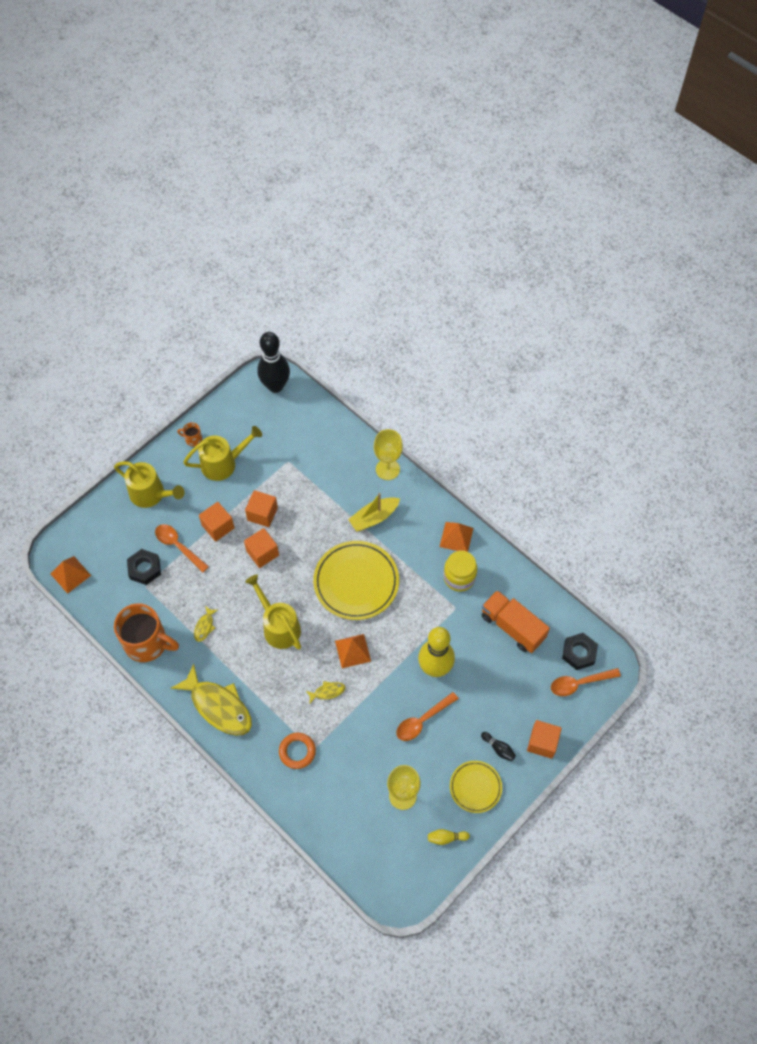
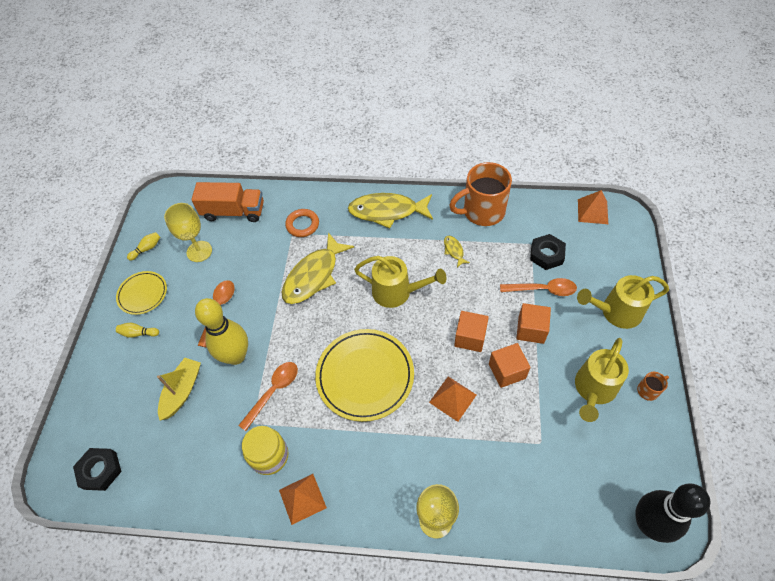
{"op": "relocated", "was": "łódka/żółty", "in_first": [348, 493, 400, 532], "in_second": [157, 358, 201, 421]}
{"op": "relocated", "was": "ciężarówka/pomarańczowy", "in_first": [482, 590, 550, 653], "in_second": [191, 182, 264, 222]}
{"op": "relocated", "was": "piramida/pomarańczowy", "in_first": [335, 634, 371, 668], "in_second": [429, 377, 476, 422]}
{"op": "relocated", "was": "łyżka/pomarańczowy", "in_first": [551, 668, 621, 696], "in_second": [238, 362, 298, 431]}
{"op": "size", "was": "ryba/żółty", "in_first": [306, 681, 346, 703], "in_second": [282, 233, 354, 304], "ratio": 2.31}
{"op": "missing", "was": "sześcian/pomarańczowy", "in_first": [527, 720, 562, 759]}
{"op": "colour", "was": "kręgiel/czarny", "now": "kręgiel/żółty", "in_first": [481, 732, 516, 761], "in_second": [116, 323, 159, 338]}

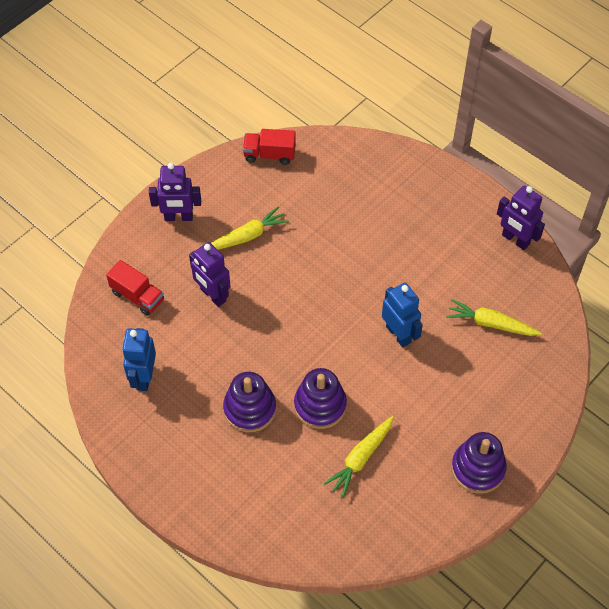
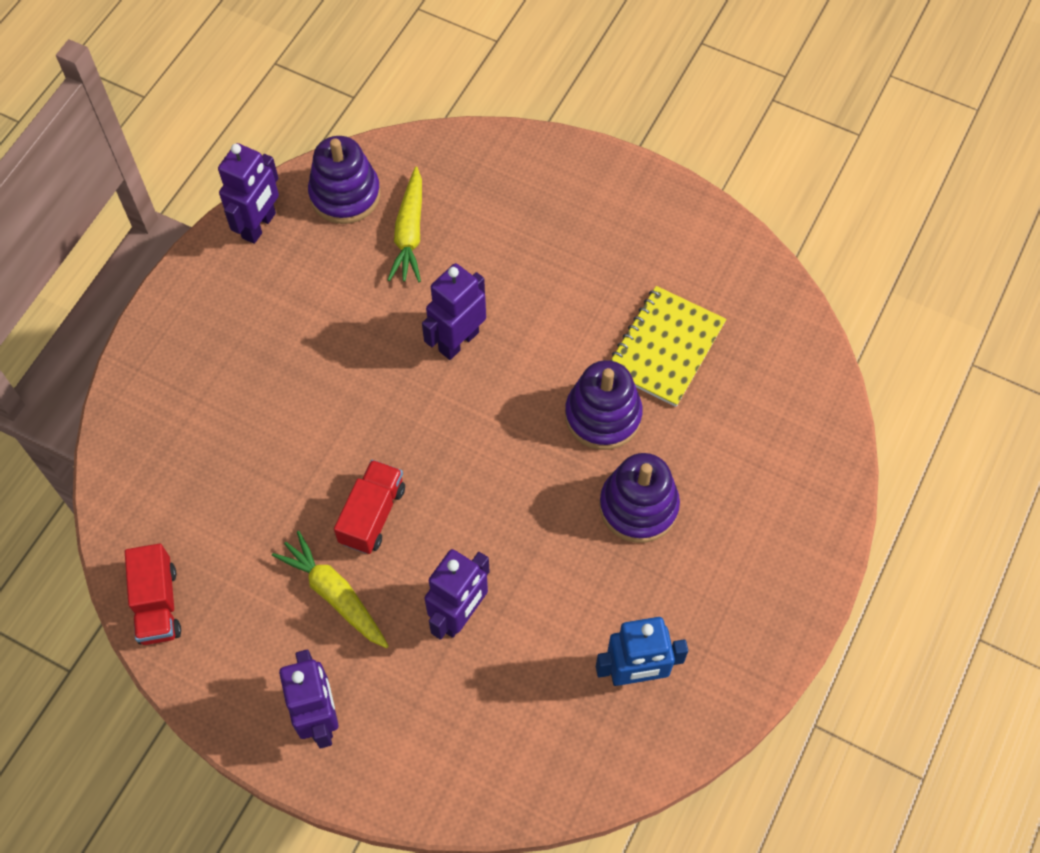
{"op": "relocated", "was": "ciężarówka/czerwony", "in_first": [106, 260, 164, 316], "in_second": [334, 460, 405, 554]}
{"op": "colour", "was": "robot/niebieski", "now": "robot/fioletowy", "in_first": [382, 283, 423, 348], "in_second": [422, 263, 486, 360]}
{"op": "exchanged", "was": "marchewka/żółty", "now": "zeszyt/żółty", "in_first": [324, 416, 394, 498], "in_second": [611, 286, 726, 407]}
{"op": "relocated", "was": "zabawka nakładanka/fioletowy", "in_first": [451, 432, 507, 494], "in_second": [308, 136, 380, 224]}

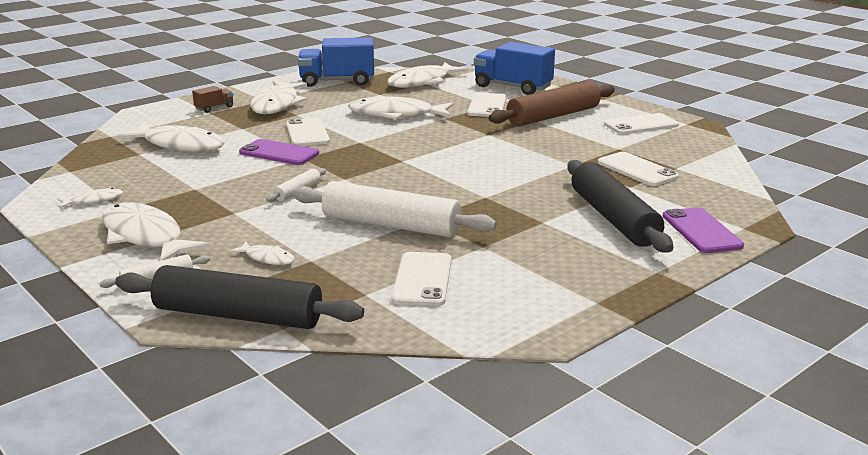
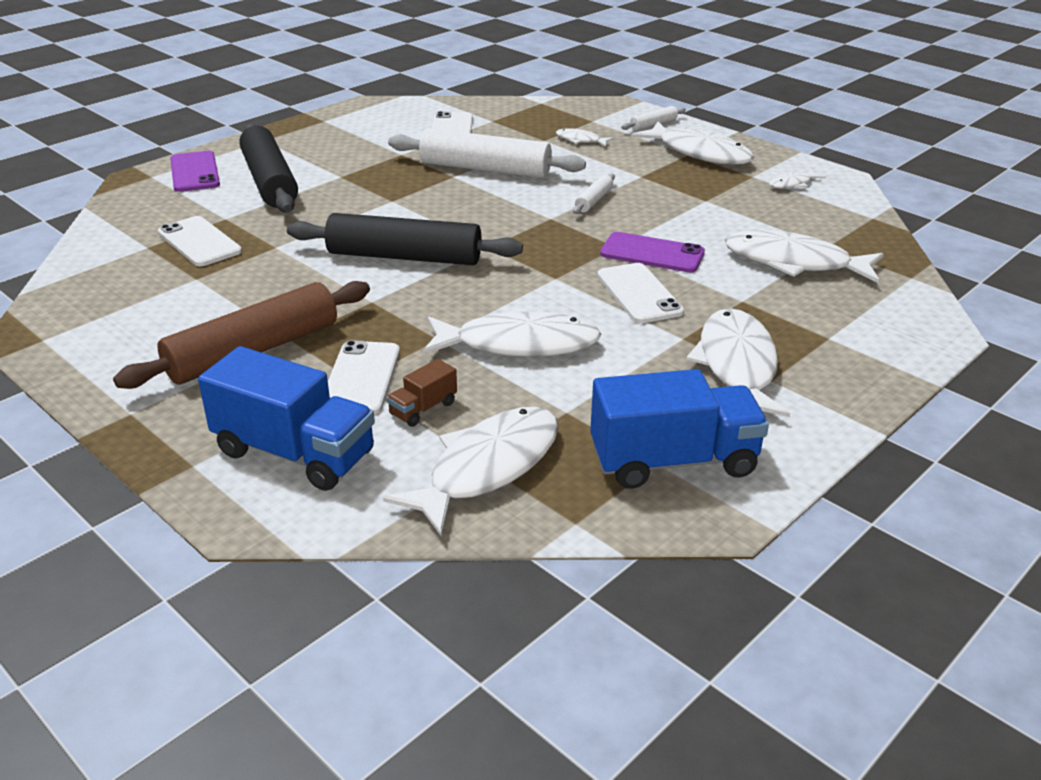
{"op": "relocated", "was": "ciężarówka/brązowy", "in_first": [192, 86, 233, 113], "in_second": [387, 359, 457, 427]}
{"op": "missing", "was": "telefon/biały", "in_first": [604, 113, 679, 134]}
{"op": "relocated", "was": "wałek do ciasta/czarny", "in_first": [115, 265, 364, 329], "in_second": [287, 213, 523, 265]}

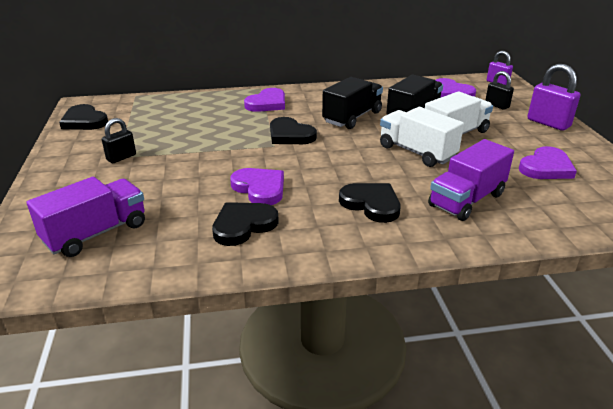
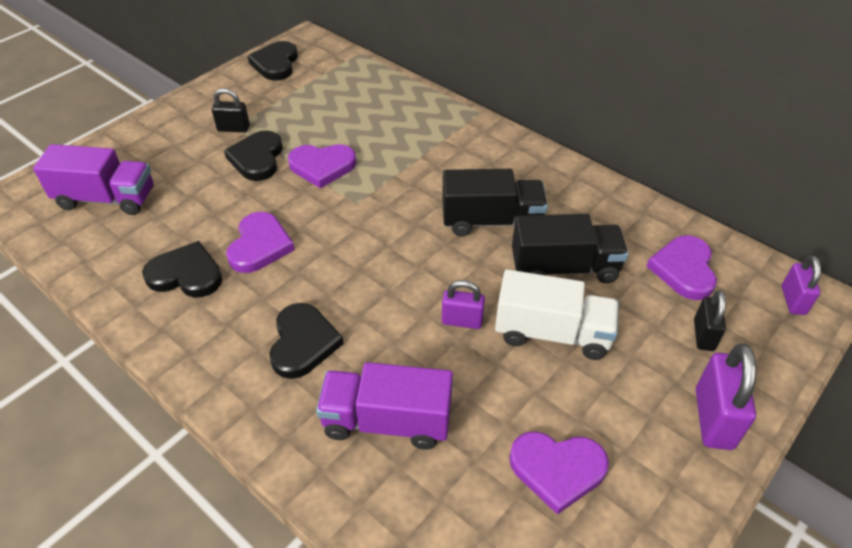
{"op": "relocated", "was": "serce/fioletowy", "in_first": [244, 88, 285, 112], "in_second": [288, 144, 356, 188]}
{"op": "exchanged", "was": "ciężarówka/biały", "now": "kłódka/fioletowy", "in_first": [380, 107, 464, 167], "in_second": [442, 280, 485, 329]}
{"op": "relocated", "was": "serce/czarny", "in_first": [270, 117, 317, 144], "in_second": [224, 130, 283, 181]}

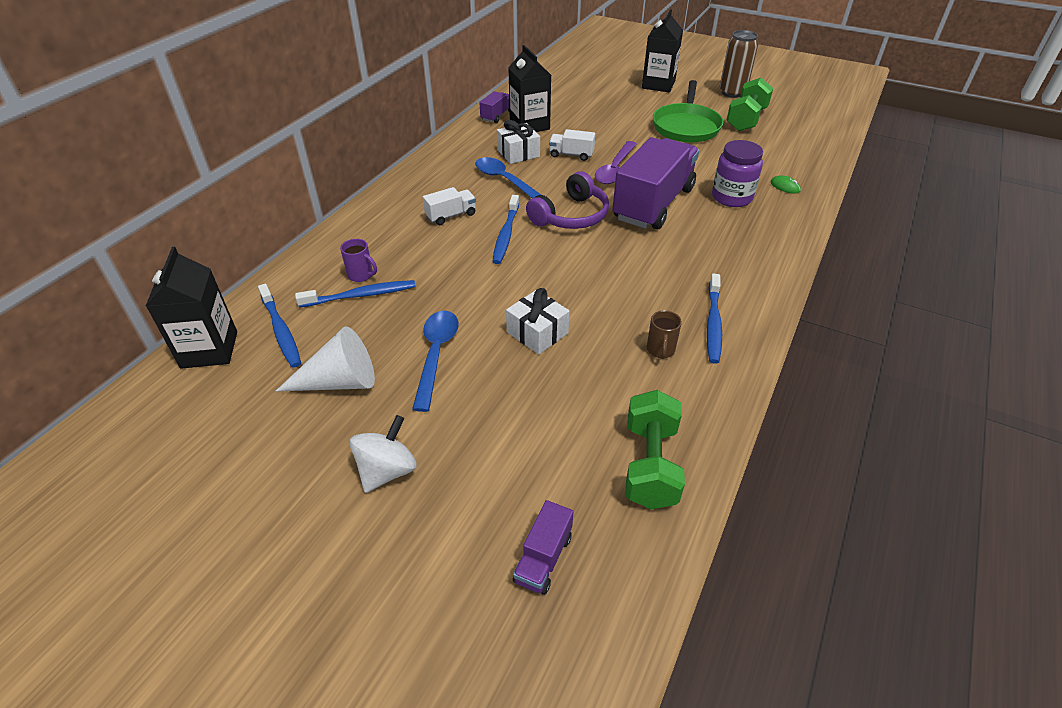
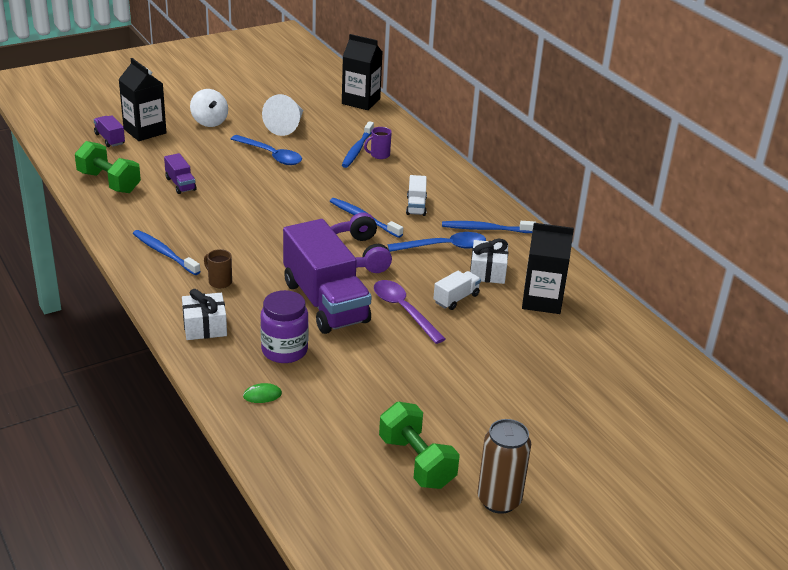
{"op": "relocated", "was": "karton mleka/czarny", "in_first": [642, 10, 683, 92], "in_second": [118, 58, 166, 141]}
{"op": "missing", "was": "patelnia/zielony", "in_first": [653, 80, 723, 143]}
{"op": "relocated", "was": "ciężarówka/fioletowy", "in_first": [479, 91, 510, 123], "in_second": [164, 153, 196, 194]}
{"op": "relocated", "was": "szczoteczka do zębów/niebieski", "in_first": [258, 284, 301, 368], "in_second": [442, 221, 536, 233]}
{"op": "relocated", "was": "prezent/biały", "in_first": [506, 288, 570, 354], "in_second": [182, 289, 227, 340]}
{"op": "relocated", "was": "kubek/brązowy", "in_first": [647, 310, 682, 359], "in_second": [204, 249, 232, 288]}

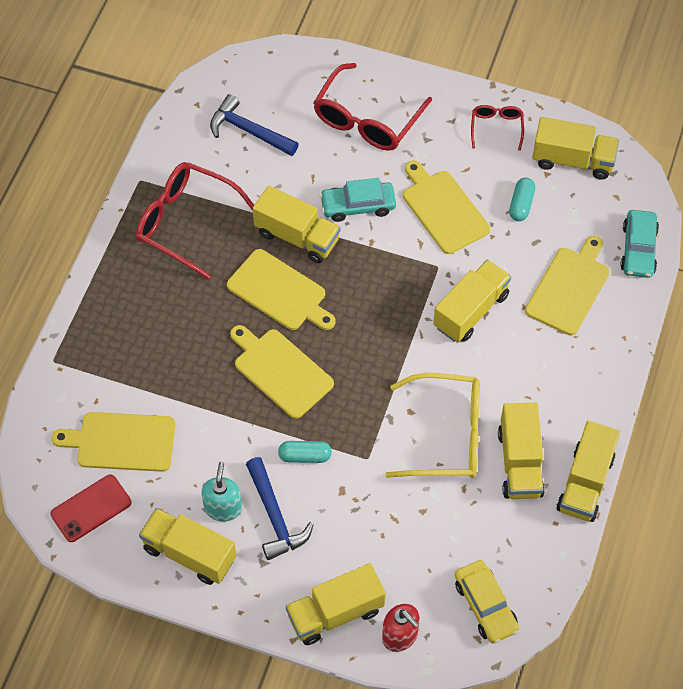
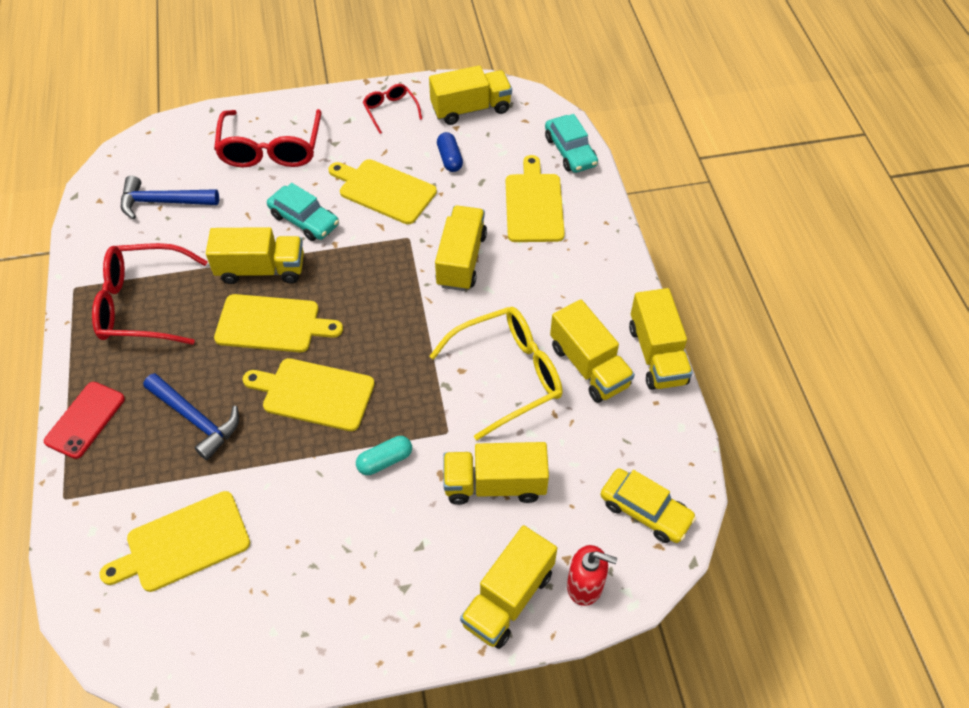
{"op": "spun", "was": "samochód/turkusowy", "in_first": [320, 178, 396, 222], "in_second": [267, 183, 339, 241], "clockwise": -105}
{"op": "colour", "was": "kapsułka/turkusowy", "now": "kapsułka/niebieski", "in_first": [509, 178, 535, 221], "in_second": [437, 132, 463, 172]}
{"op": "relocated", "was": "młotek/niebieski", "in_first": [246, 457, 314, 560], "in_second": [143, 373, 239, 460]}
{"op": "missing", "was": "dozownik mydła/turkusowy", "in_first": [201, 462, 242, 521]}
{"op": "relocated", "was": "telefon/czerwony", "in_first": [50, 475, 131, 542], "in_second": [44, 382, 125, 459]}
{"op": "relocated", "was": "ciężarówka/żółty", "in_first": [139, 508, 236, 585], "in_second": [443, 442, 549, 505]}

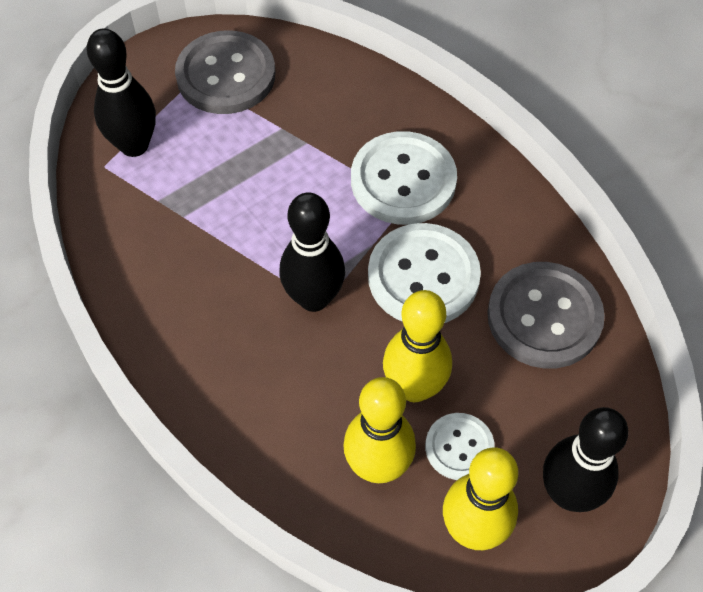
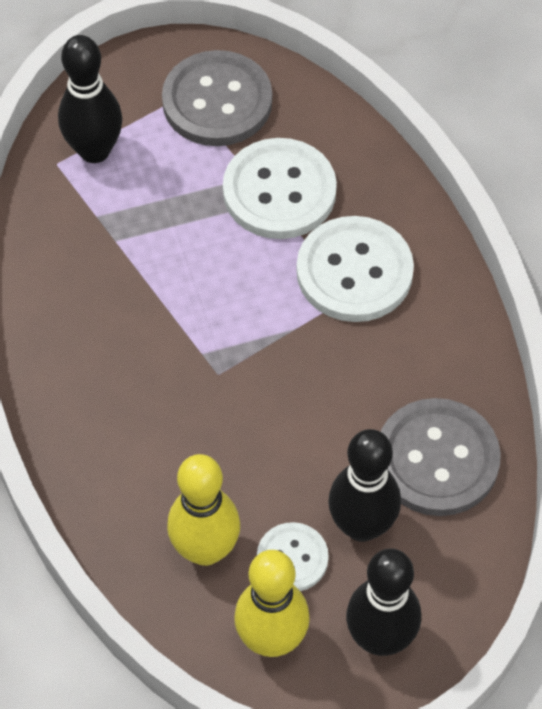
{"op": "relocated", "was": "kręgiel/czarny", "in_first": [279, 192, 345, 312], "in_second": [328, 429, 401, 542]}
{"op": "relocated", "was": "guzik/biały", "in_first": [368, 223, 481, 323], "in_second": [223, 138, 337, 239]}
{"op": "missing", "was": "kręgiel/żółty", "in_first": [383, 290, 452, 402]}

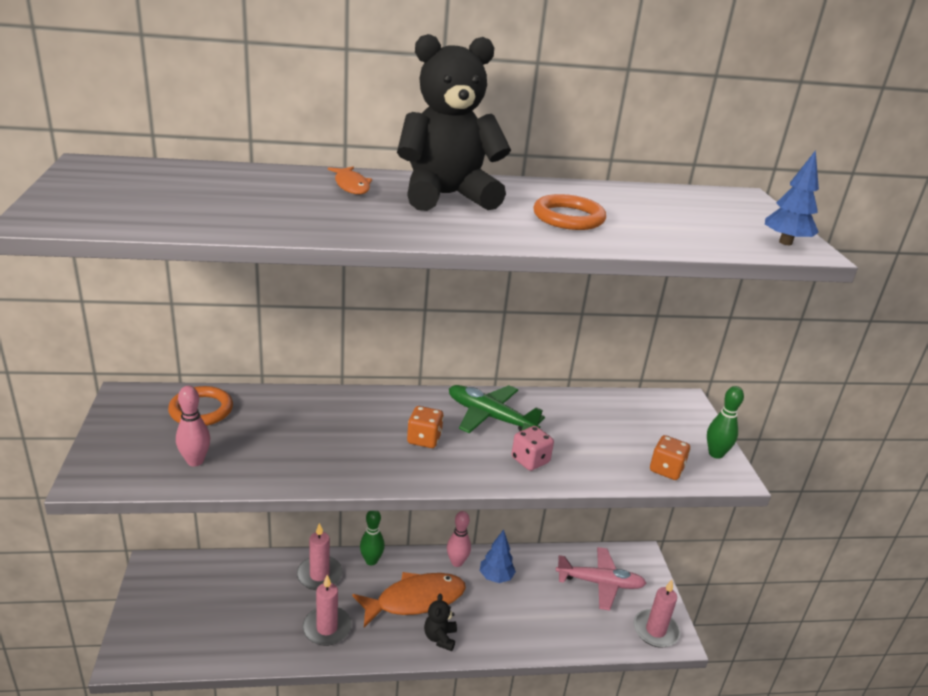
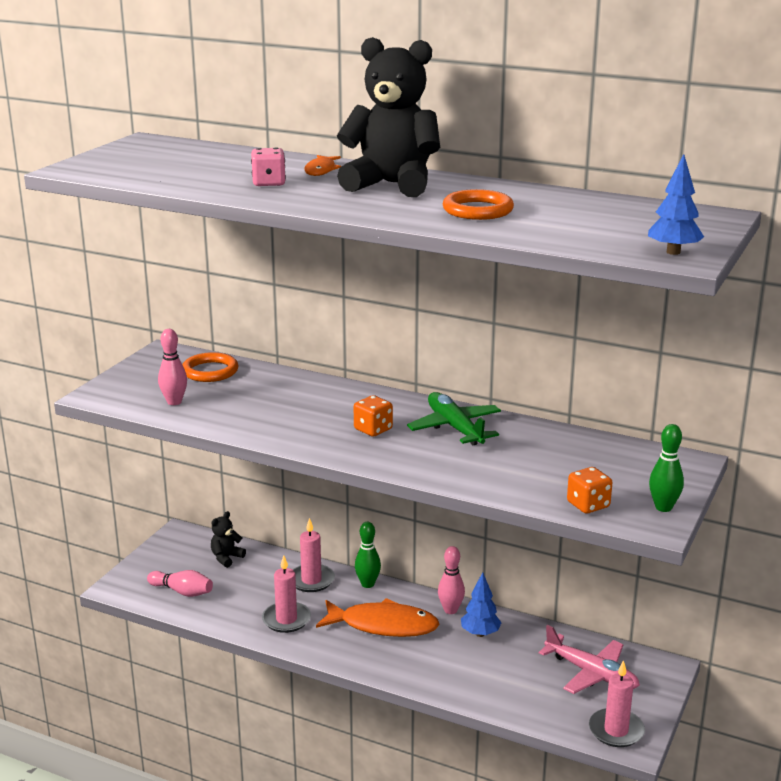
{"op": "relocated", "was": "kostka do gry/różowy", "in_first": [511, 426, 554, 471], "in_second": [251, 147, 286, 186]}
{"op": "relocated", "was": "miś/czarny", "in_first": [424, 593, 457, 651], "in_second": [211, 511, 246, 568]}
{"op": "appeared", "now": "kręgiel/różowy", "in_second": [147, 570, 213, 597]}

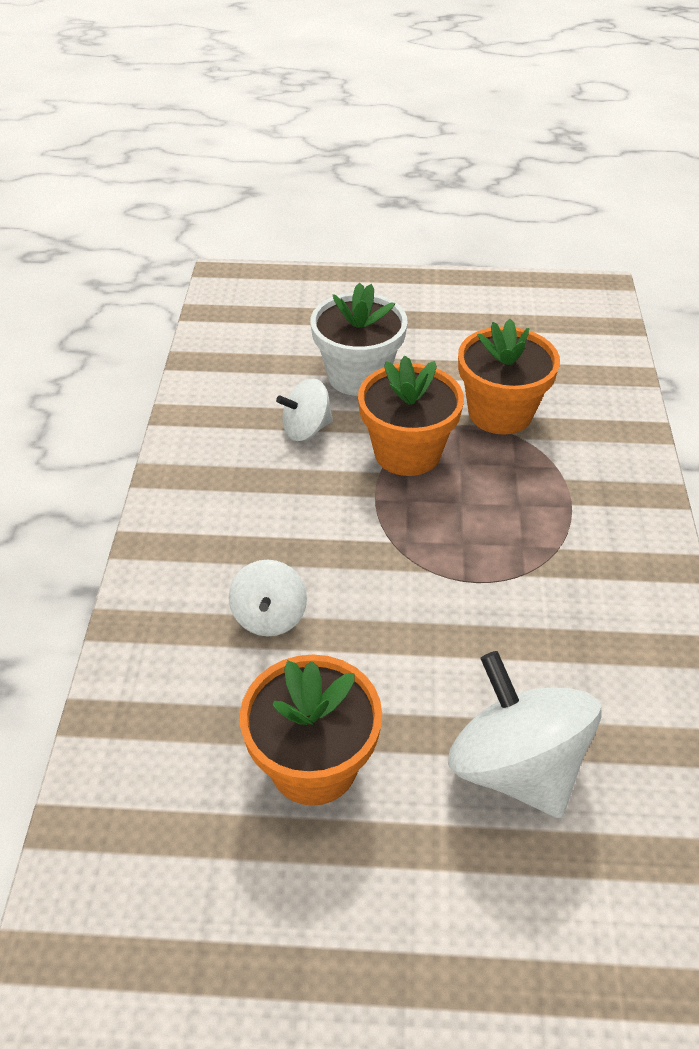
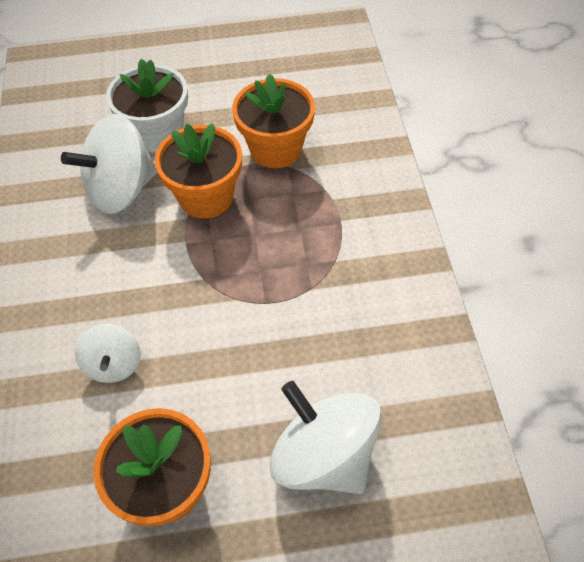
{"op": "size", "was": "bączek/biały", "in_first": [276, 379, 333, 441], "in_second": [61, 114, 157, 214], "ratio": 1.8}

